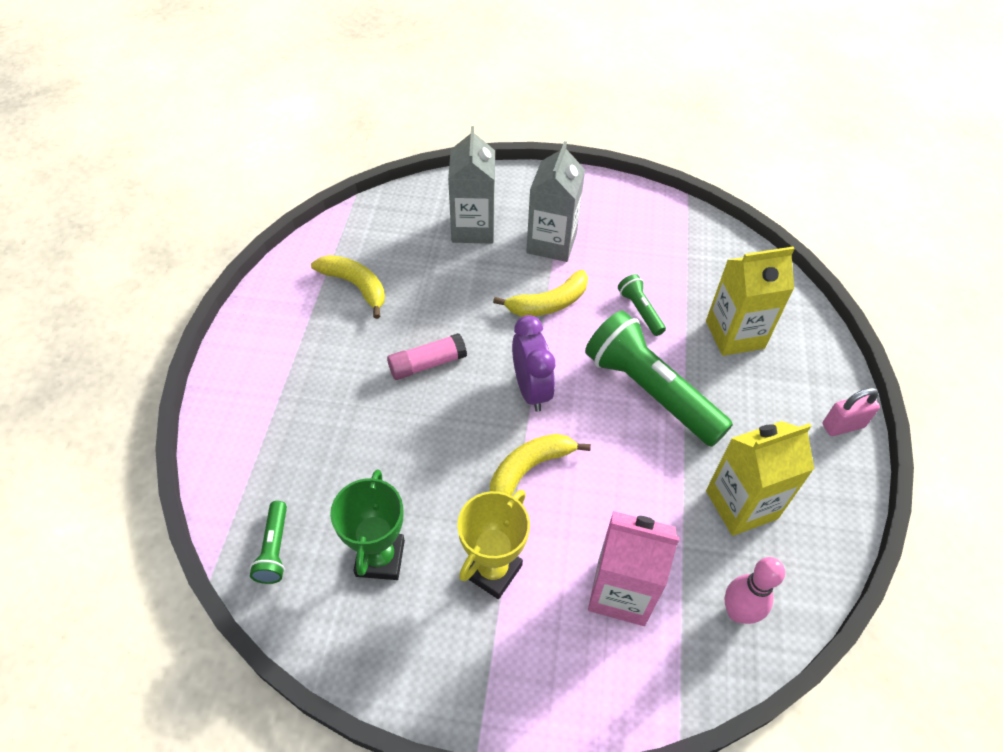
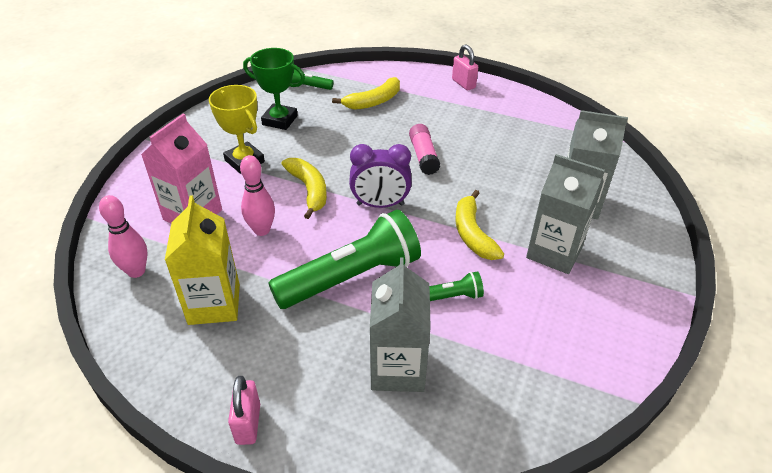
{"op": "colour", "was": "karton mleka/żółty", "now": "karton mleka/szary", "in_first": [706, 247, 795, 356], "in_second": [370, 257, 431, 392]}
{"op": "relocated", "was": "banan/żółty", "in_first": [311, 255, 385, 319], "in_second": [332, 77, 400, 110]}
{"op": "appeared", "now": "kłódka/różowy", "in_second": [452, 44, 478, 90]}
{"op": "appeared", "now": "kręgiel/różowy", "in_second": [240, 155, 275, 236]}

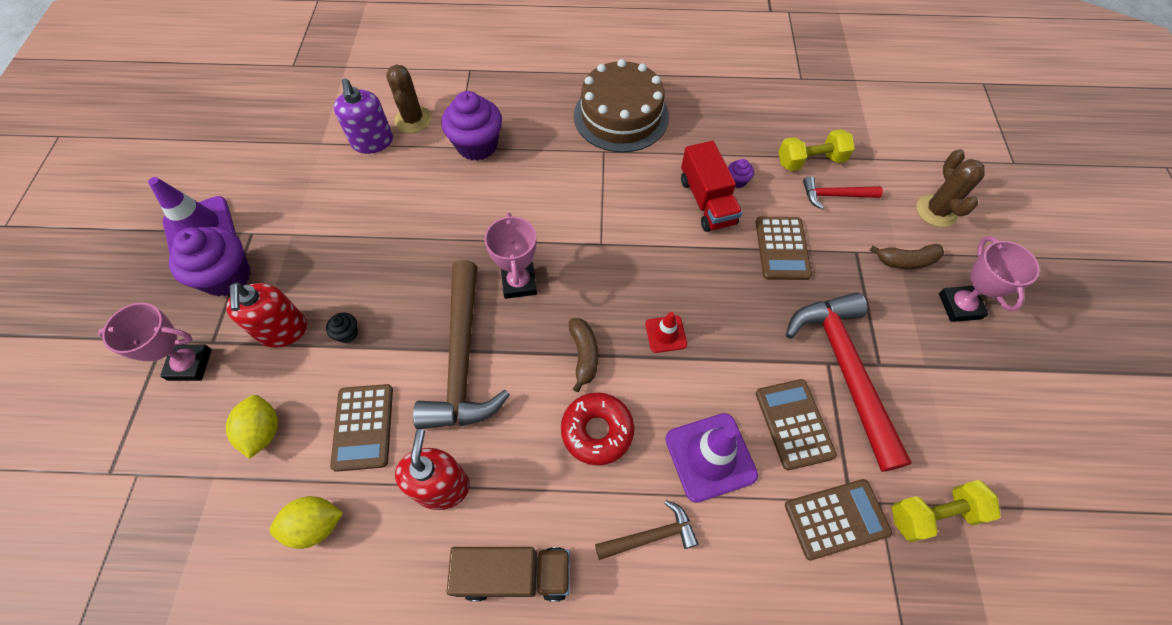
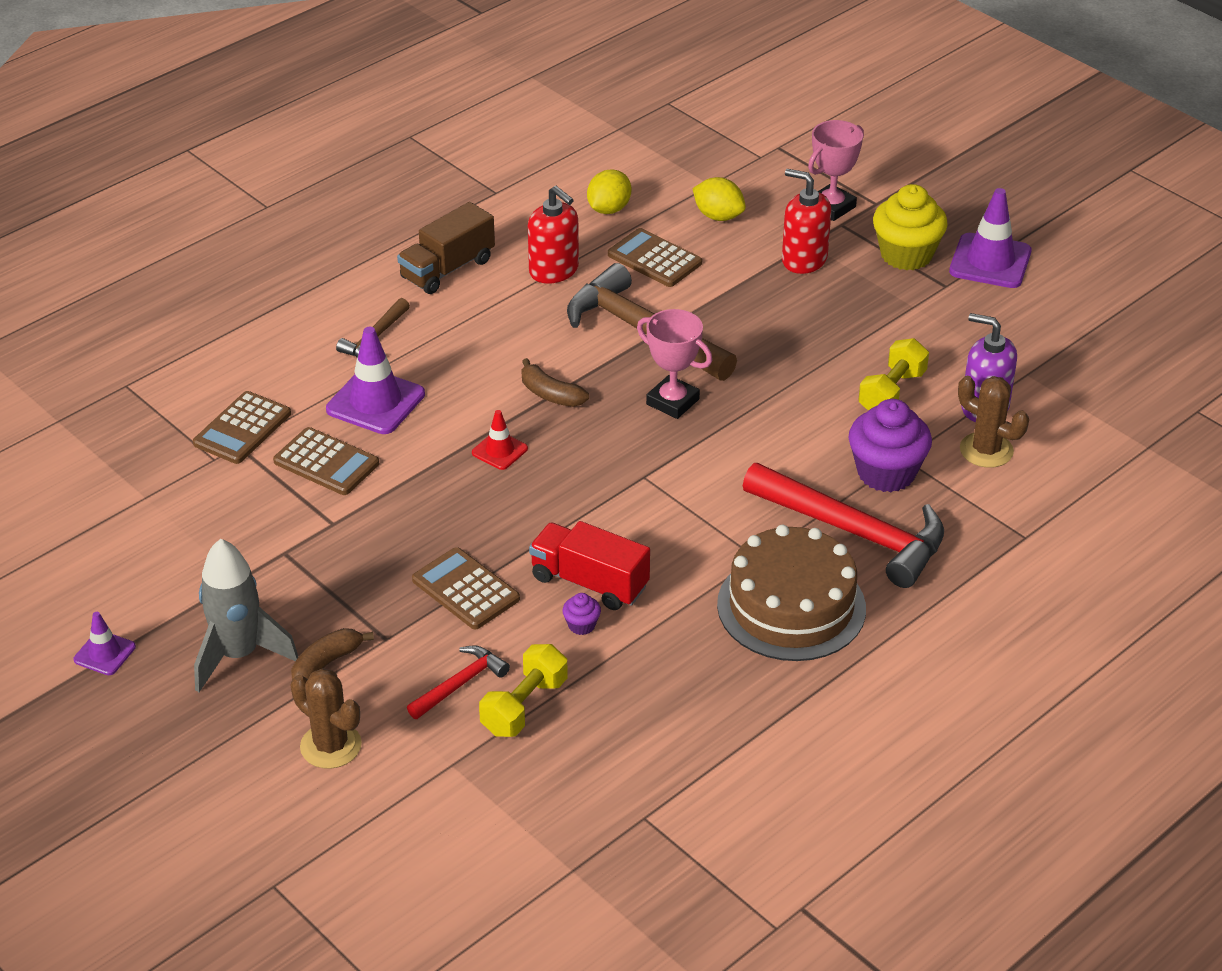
{"op": "colour", "was": "muffinka/fioletowy", "now": "muffinka/żółty", "in_first": [169, 227, 251, 296], "in_second": [873, 184, 948, 270]}
{"op": "exchanged", "was": "puchar/różowy", "now": "rakieta/szary", "in_first": [939, 236, 1040, 322], "in_second": [194, 539, 298, 692]}
{"op": "relocated", "was": "młotek/czerwony", "in_first": [786, 292, 912, 472], "in_second": [743, 463, 944, 588]}
{"op": "missing", "was": "muffinka/czarny", "in_first": [326, 313, 358, 343]}
{"op": "missing", "was": "donut/czerwony", "in_first": [561, 392, 634, 466]}
{"op": "relocated", "was": "hantel/żółty", "in_first": [892, 480, 1001, 542], "in_second": [858, 338, 929, 411]}
{"op": "appeared", "now": "pachołek/fioletowy", "in_second": [74, 612, 136, 675]}

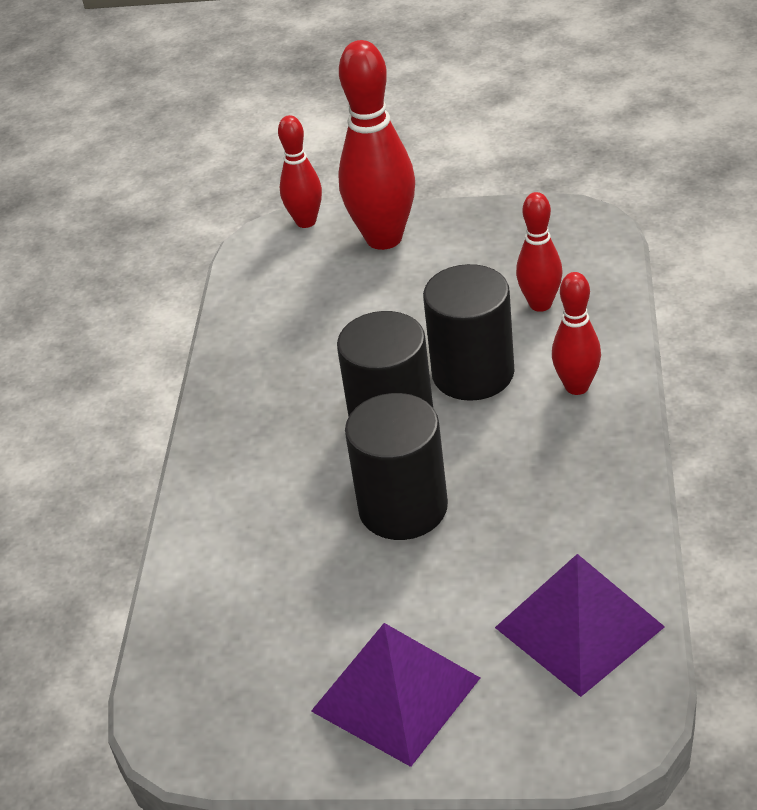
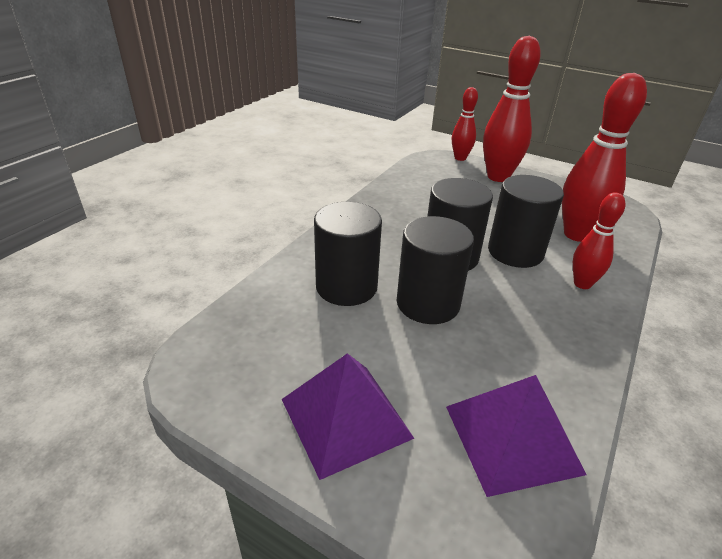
{"op": "size", "was": "kręgiel/czerwony", "in_first": [516, 192, 563, 312], "in_second": [562, 73, 647, 242], "ratio": 1.76}
{"op": "appeared", "now": "walec/czarny", "in_second": [314, 202, 382, 306]}

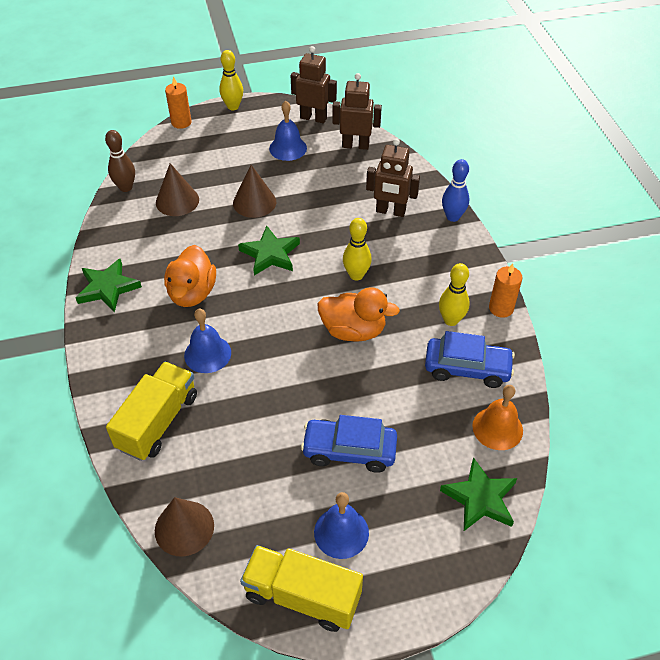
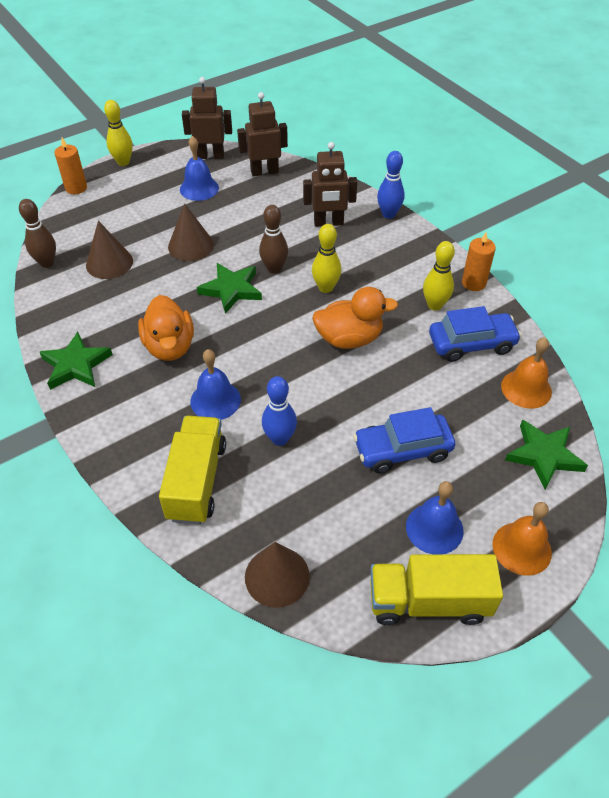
{"op": "appeared", "now": "kręgiel/brązowy", "in_second": [259, 205, 288, 274]}
{"op": "appeared", "now": "kręgiel/niebieski", "in_second": [262, 376, 297, 446]}
{"op": "appeared", "now": "dzwonek/pomarańczowy", "in_second": [492, 502, 552, 576]}

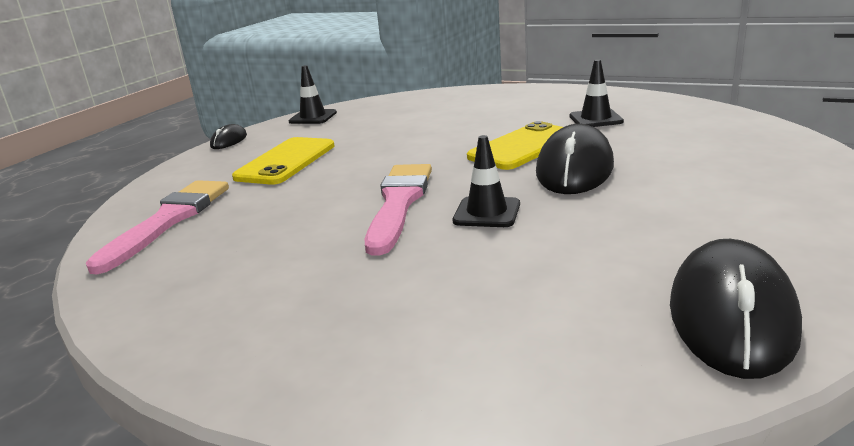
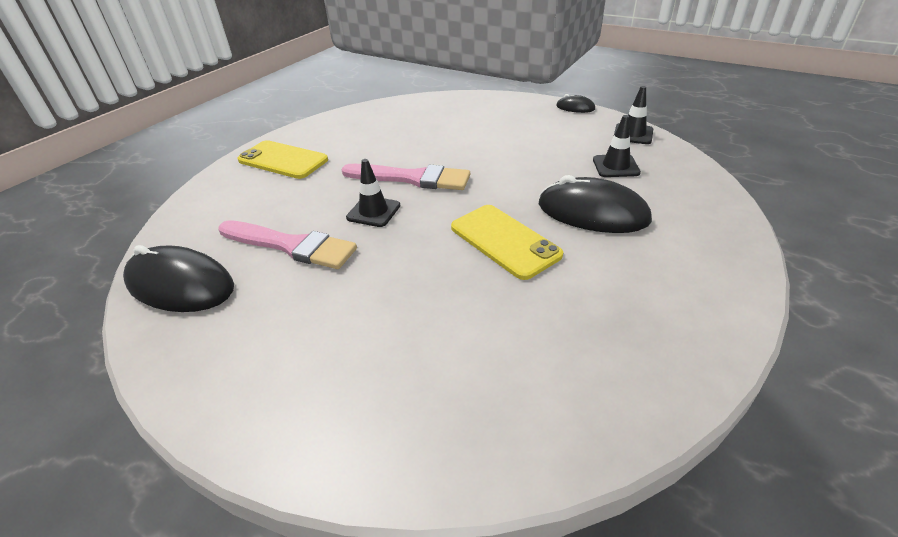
{"op": "relocated", "was": "pachołek/czarny", "in_first": [570, 59, 624, 127], "in_second": [593, 115, 641, 177]}
{"op": "relocated", "was": "myszka/czarny", "in_first": [536, 124, 614, 194], "in_second": [539, 175, 652, 233]}
{"op": "relocated", "was": "telefon/żółty", "in_first": [232, 137, 335, 185], "in_second": [237, 140, 328, 179]}
{"op": "relocated", "was": "pędzel/różowy", "in_first": [86, 180, 229, 274], "in_second": [218, 220, 357, 269]}

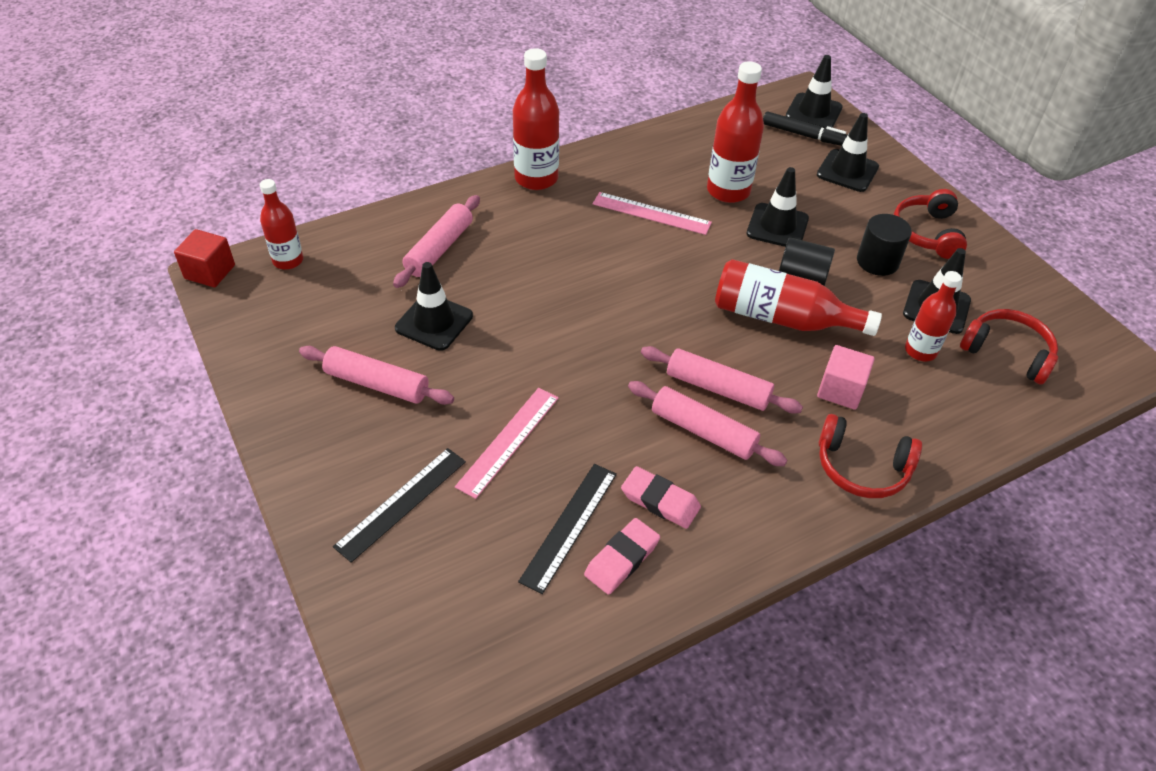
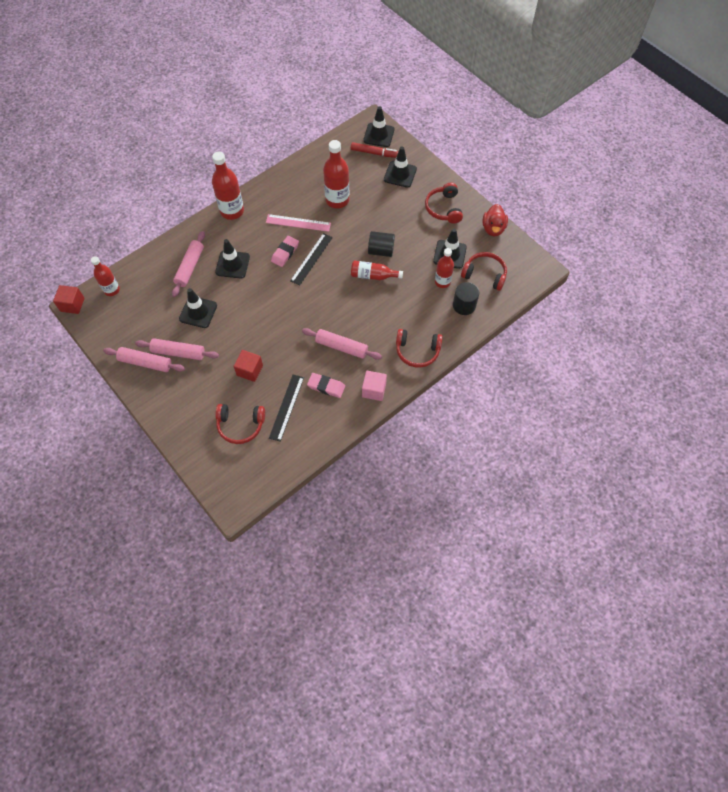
{"op": "colour", "was": "flamaster/czarny", "now": "flamaster/czerwony", "in_first": [763, 111, 847, 146], "in_second": [351, 142, 399, 158]}
{"op": "relocated", "was": "pachołek/czarny", "in_first": [747, 167, 809, 247], "in_second": [215, 239, 250, 279]}
{"op": "relocated", "was": "walec/czarny", "in_first": [857, 214, 912, 276], "in_second": [453, 282, 479, 315]}
{"op": "size", "was": "butelka/czerwony", "in_first": [715, 259, 882, 336], "in_second": [351, 261, 403, 280], "ratio": 0.64}
{"op": "relocated", "was": "sześcian/różowy", "in_first": [817, 345, 875, 410], "in_second": [362, 371, 387, 401]}
{"op": "relocated", "was": "wałek do ciasta/różowy", "in_first": [641, 346, 803, 414], "in_second": [103, 347, 185, 372]}
{"op": "exchanged", "was": "linijka/różowy", "now": "sześcian/czerwony", "in_first": [455, 388, 559, 499], "in_second": [234, 350, 263, 382]}
{"op": "relocated", "was": "linijka/czarny", "in_first": [333, 448, 466, 563], "in_second": [290, 233, 333, 286]}
{"op": "relocated", "was": "gumka do mazania/różowy", "in_first": [584, 518, 660, 595], "in_second": [271, 236, 299, 267]}
{"op": "appeared", "now": "kaczka/czerwony", "in_second": [483, 204, 508, 236]}
{"op": "appeared", "now": "słuchawki/czerwony", "in_second": [215, 404, 265, 444]}

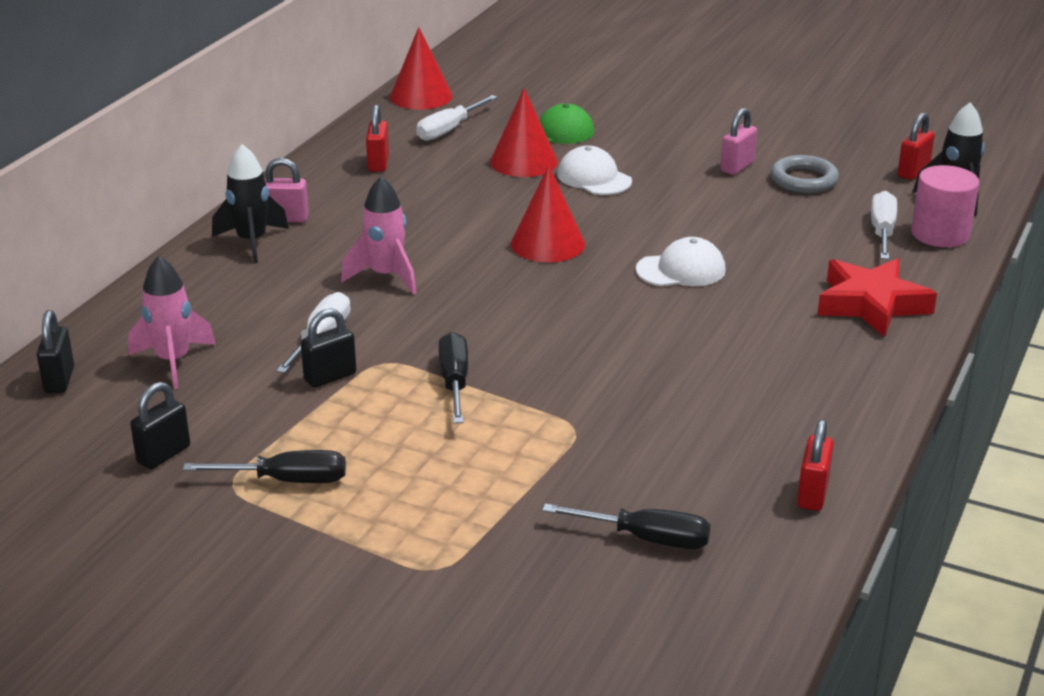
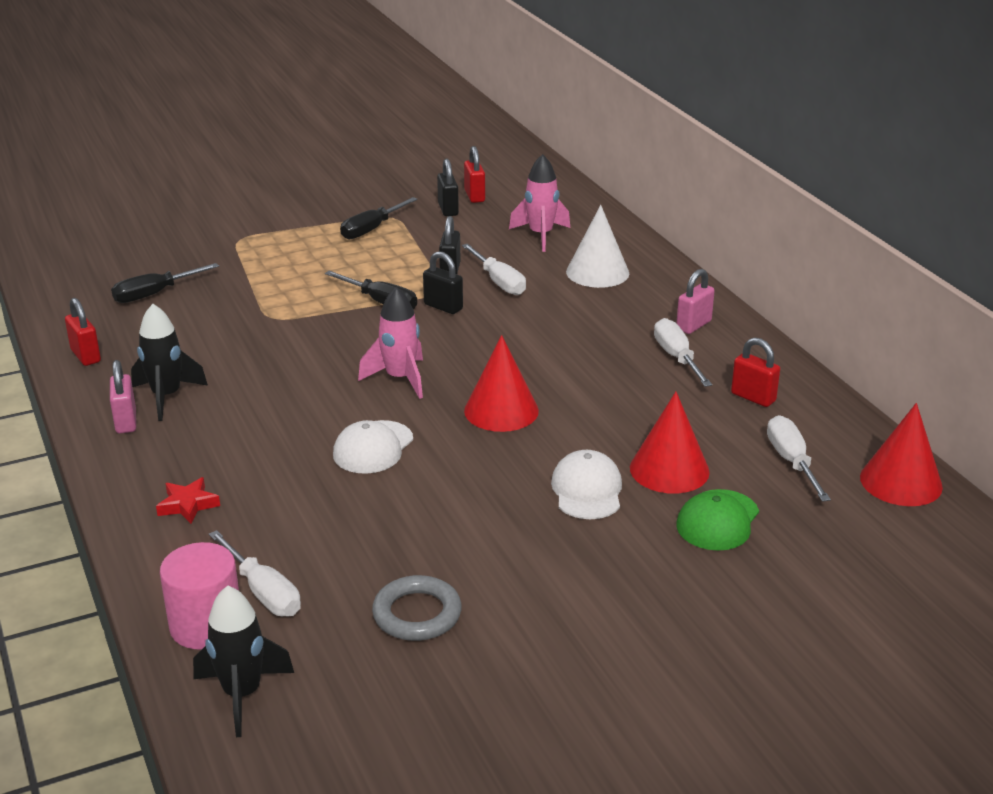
{"op": "relocated", "was": "kłódka/różowy", "in_first": [721, 108, 757, 175], "in_second": [110, 360, 136, 434]}
{"op": "relocated", "was": "kłódka/czerwony", "in_first": [898, 112, 935, 180], "in_second": [464, 146, 485, 203]}
{"op": "relocated", "was": "rakieta/czarny", "in_first": [212, 144, 289, 264], "in_second": [131, 304, 208, 421]}
{"op": "spun", "was": "czapka/biały", "in_first": [557, 146, 632, 195], "in_second": [551, 450, 622, 519], "clockwise": -90}
{"op": "relocated", "was": "rakieta/różowy", "in_first": [341, 176, 416, 294], "in_second": [358, 287, 423, 399]}
{"op": "size", "was": "gwiazda/czerwony", "in_first": [817, 259, 937, 337], "in_second": [156, 477, 220, 524], "ratio": 0.51}
{"op": "relocated", "was": "kłódka/czarny", "in_first": [37, 310, 74, 393], "in_second": [423, 251, 463, 314]}
{"op": "appeared", "now": "stożek/biały", "in_second": [566, 205, 629, 288]}
{"op": "appeared", "now": "śrubokręt/biały", "in_second": [654, 318, 712, 387]}

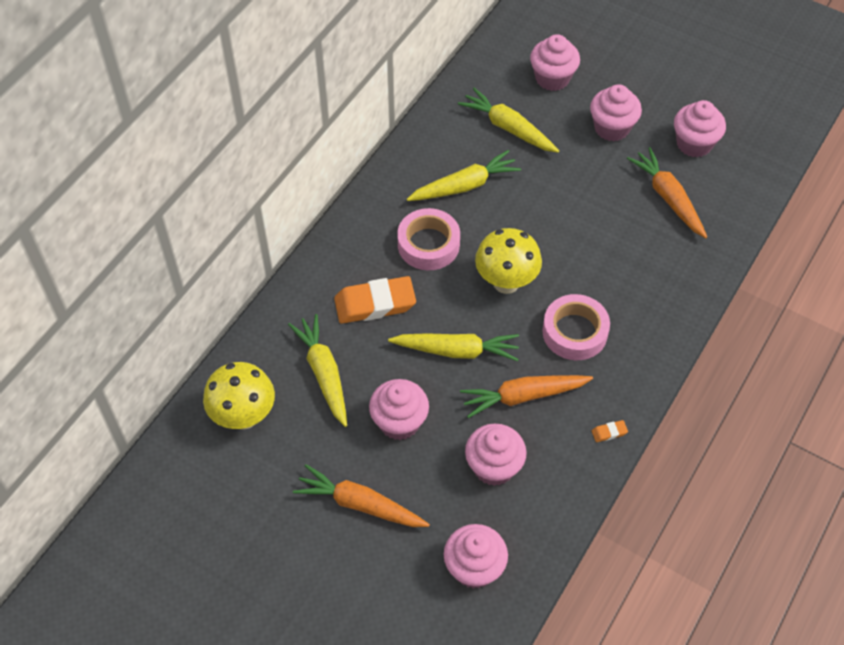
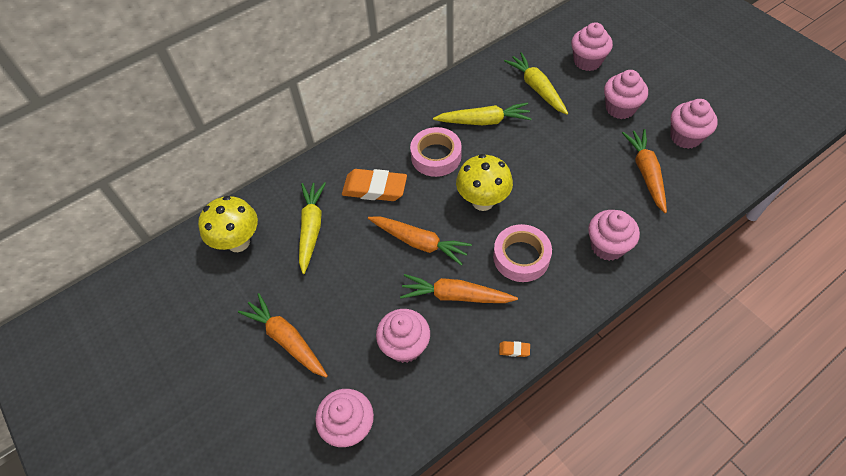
{"op": "colour", "was": "marchewka/żółty", "now": "marchewka/pomarańczowy", "in_first": [388, 333, 519, 361], "in_second": [368, 216, 472, 266]}
{"op": "relocated", "was": "muffinka/różowy", "in_first": [369, 379, 429, 440], "in_second": [588, 210, 640, 261]}

